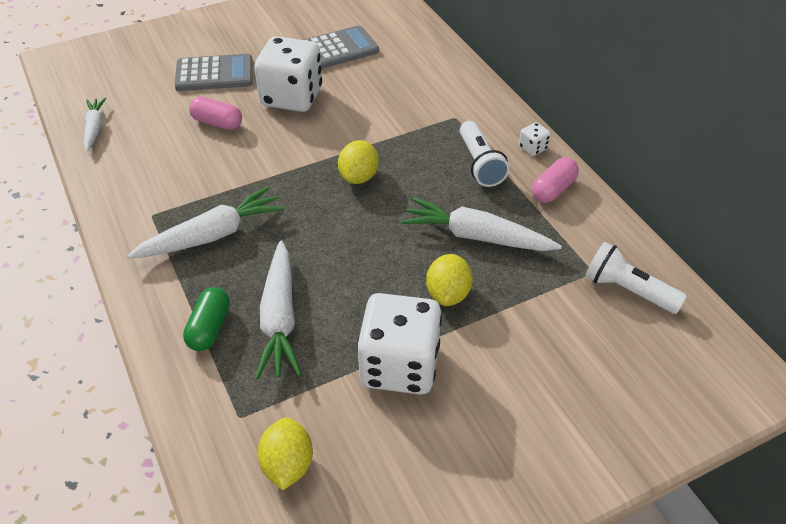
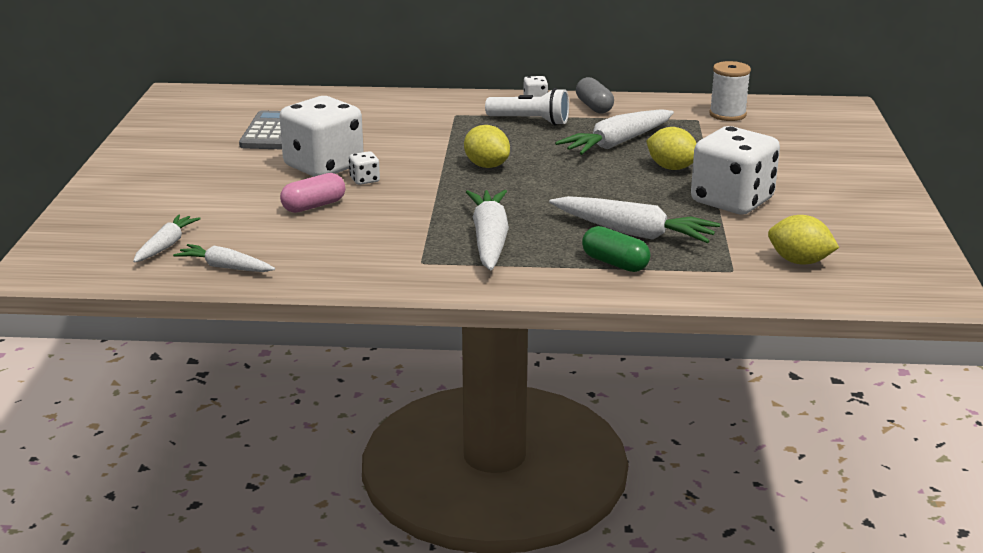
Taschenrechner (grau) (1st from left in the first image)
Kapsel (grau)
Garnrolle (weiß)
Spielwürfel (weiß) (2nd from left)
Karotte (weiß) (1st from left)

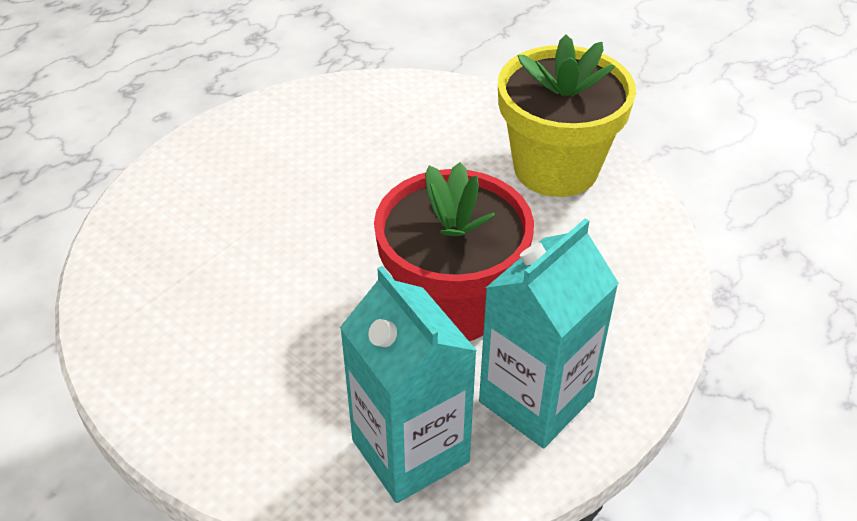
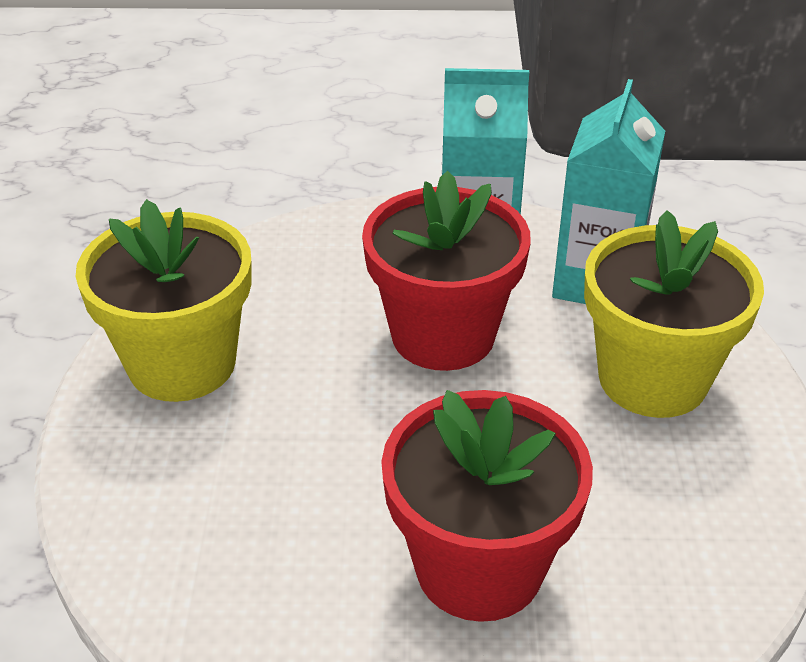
Blumentopf (gelb) (2nd from left)
Blumentopf (rot) (2nd from left)

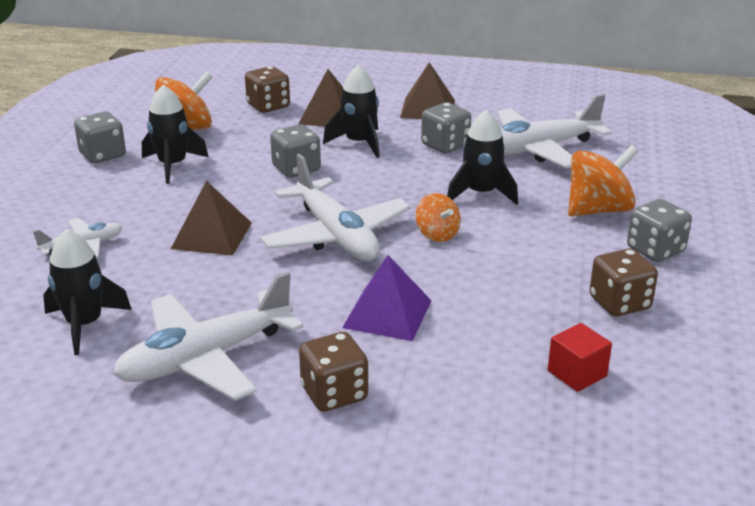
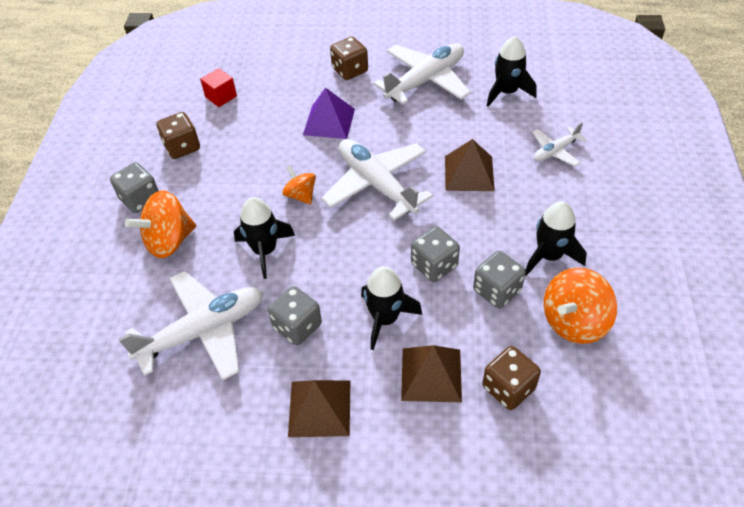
Spielwürfel (grau) (4th from left)

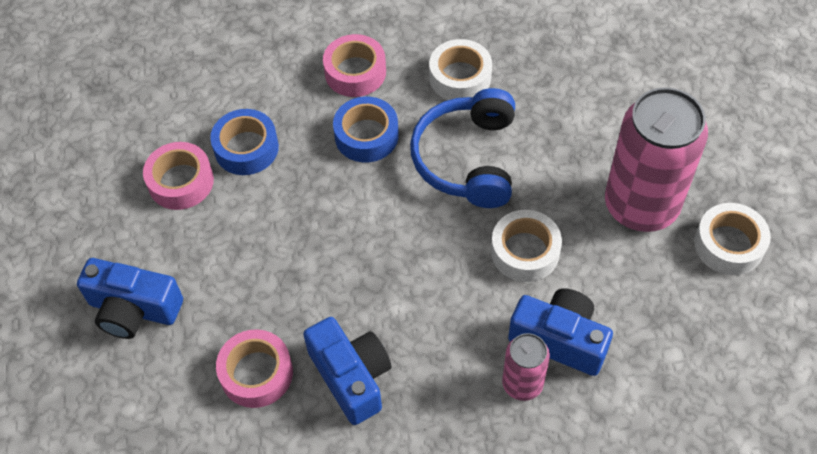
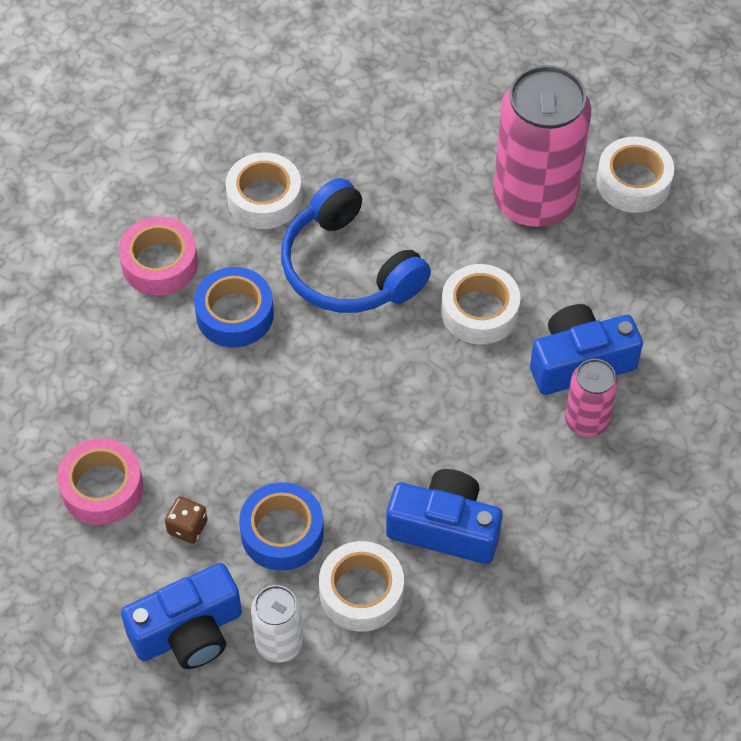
Klebeband (blau) (2nd from left)
Klebeband (weiß) (2nd from left)
Spielwürfel (braun)
Dose (weiß)

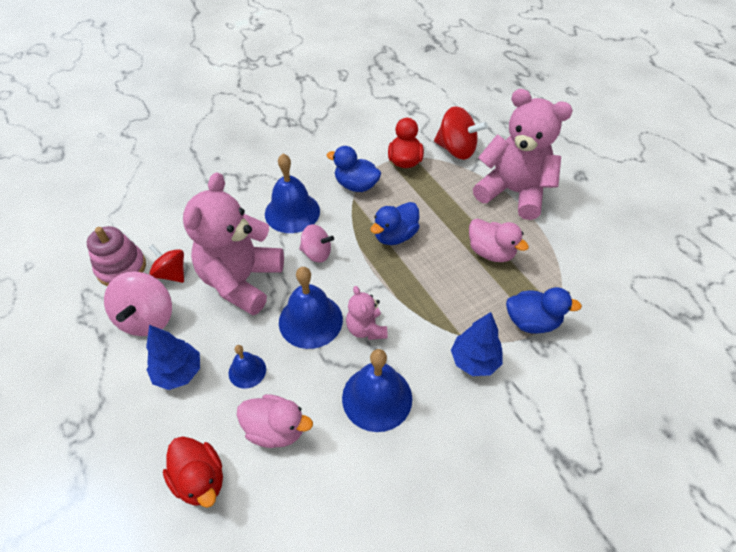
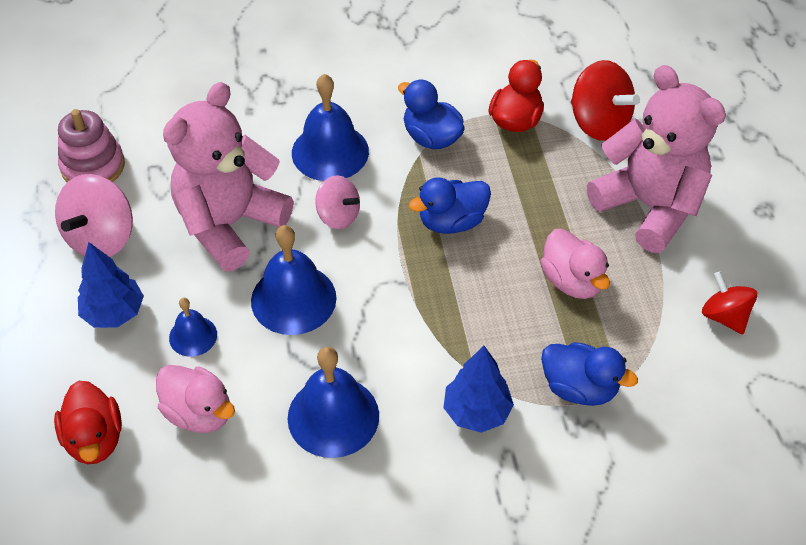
Kreisel (rot) (2nd from left)
Teddybär (rosa) (2nd from left in the first image)

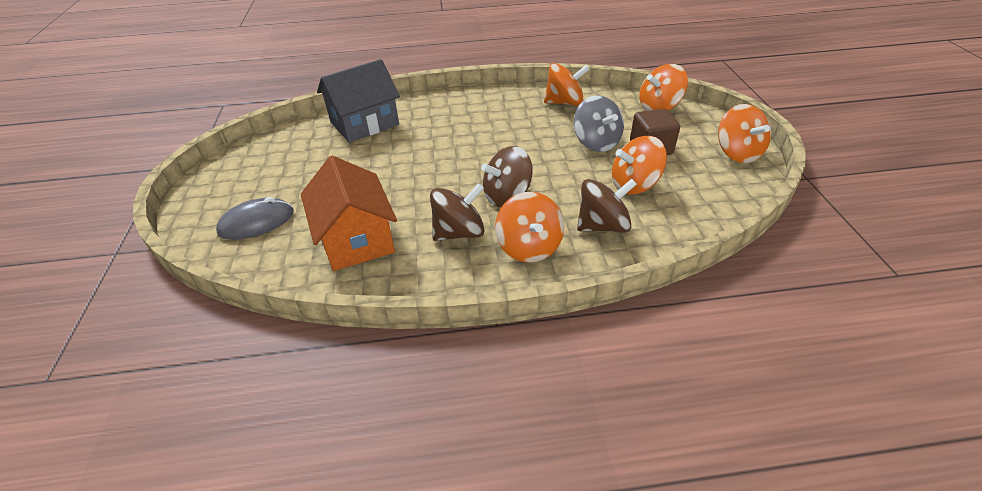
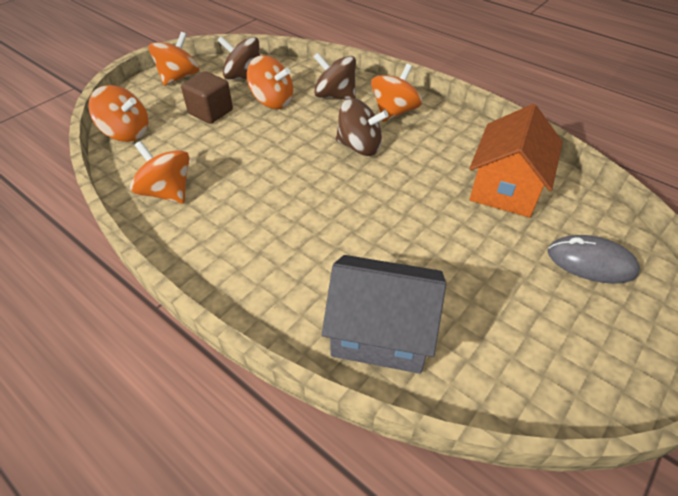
Kreisel (grau)
Kreisel (braun) (1st from left)

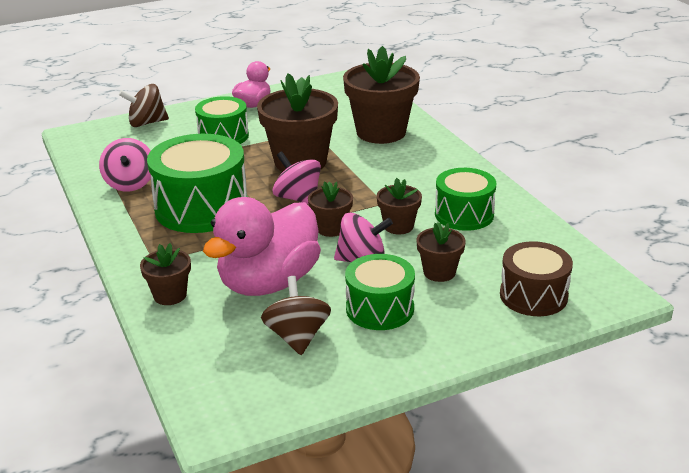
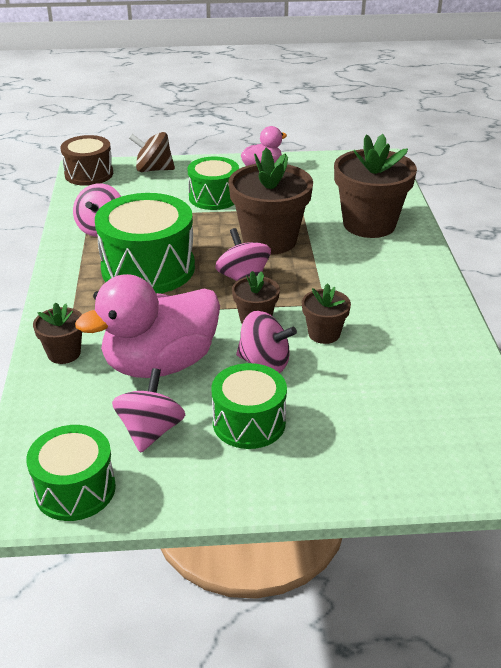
Trommel (grün) (1st from left)
Blumentopf (braun) (6th from left in the first image)
Trommel (braun)
Kreisel (rosa) (2nd from left)

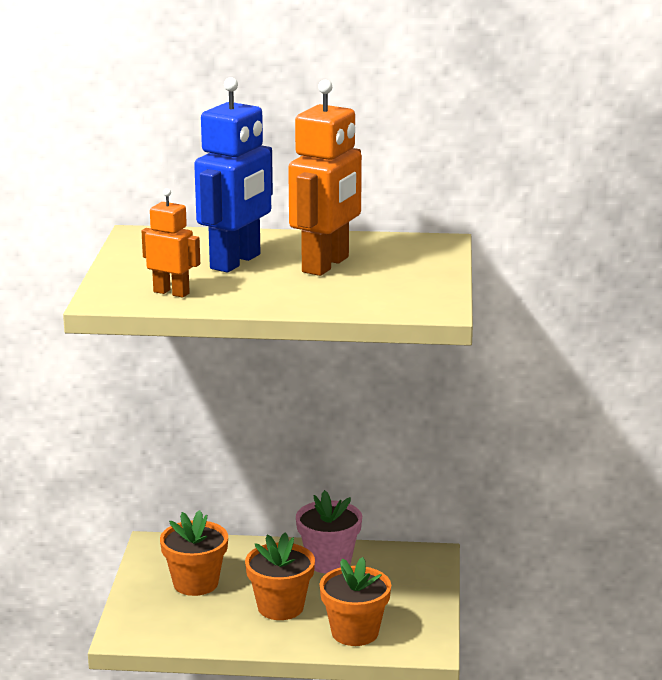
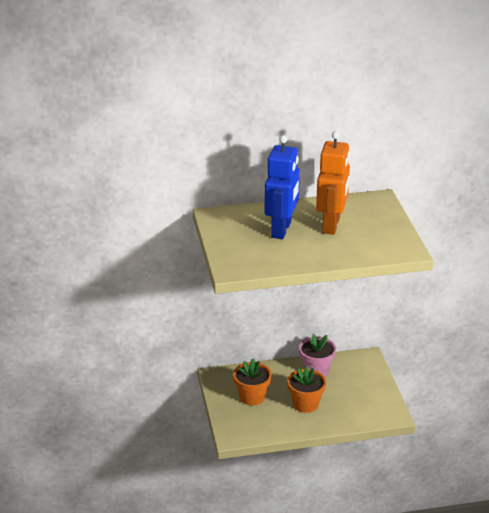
Roboter (orange) (1st from left in the first image)
Blumentopf (orange) (3rd from left in the first image)

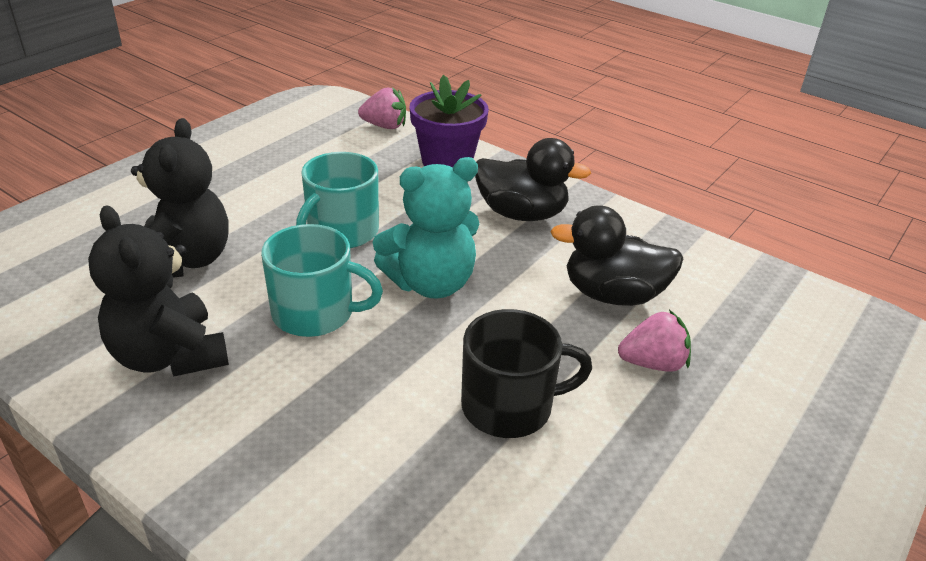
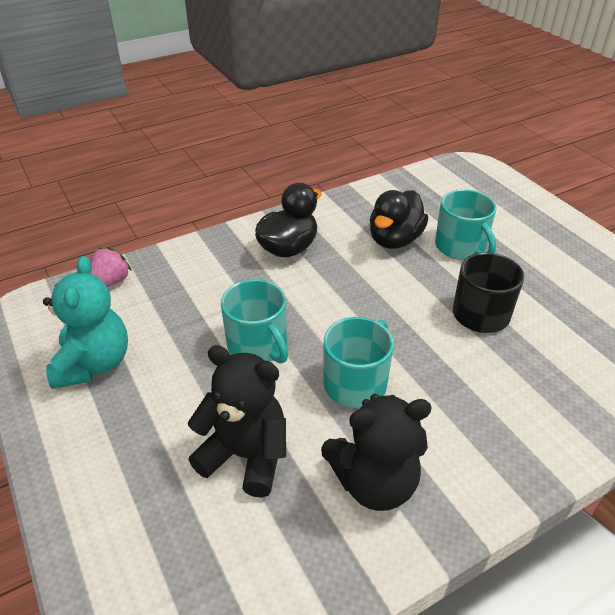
Blumentopf (lila)
Teddybär (türkis)
Tasse (türkis) (3rd from left)

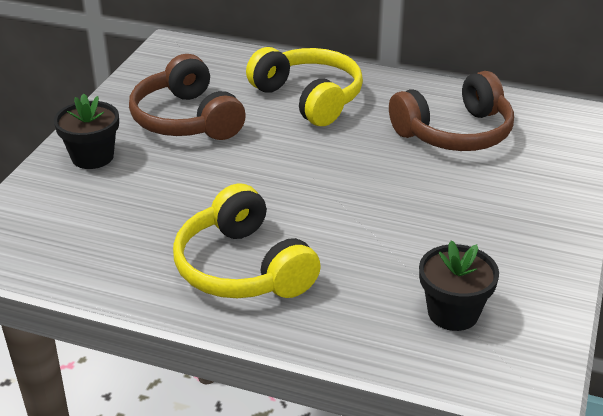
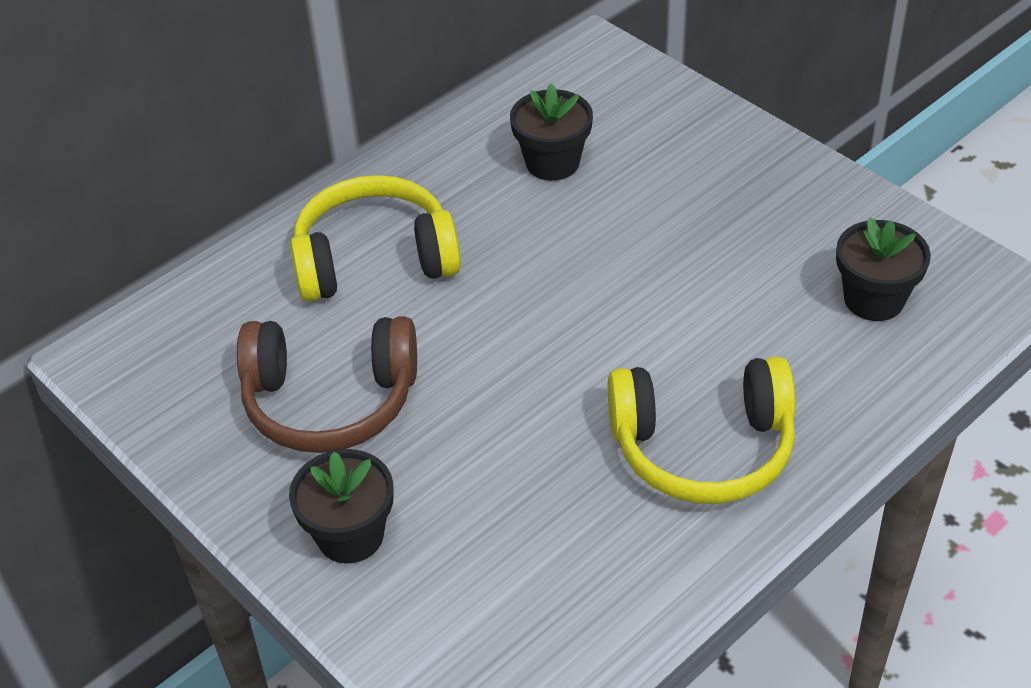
Blumentopf (schwarz) (2nd from left)

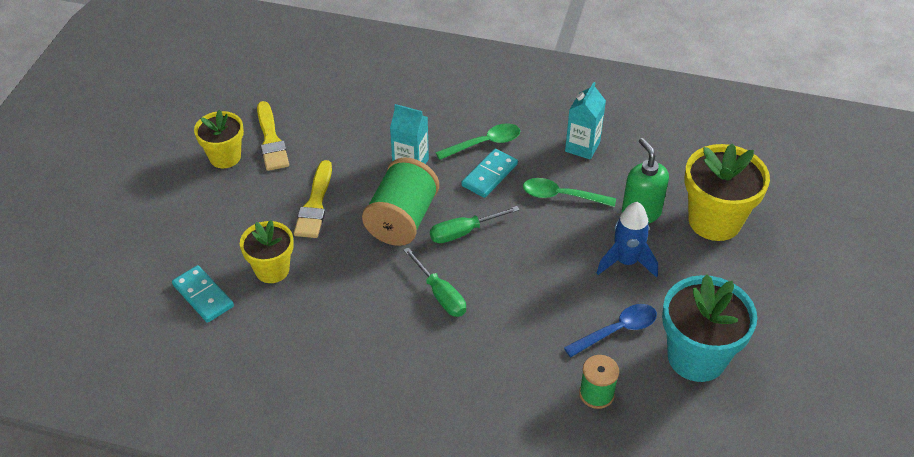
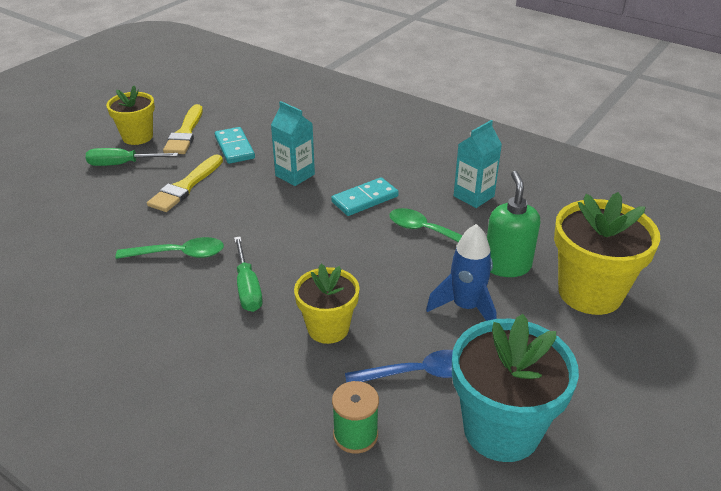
Löffel (grün) (1st from left)
Garnrolle (grün) (1st from left in the first image)
Schraubenzieher (grün) (1st from left)
Blumentopf (gelb) (2nd from left)
Dominostein (türkis) (1st from left)

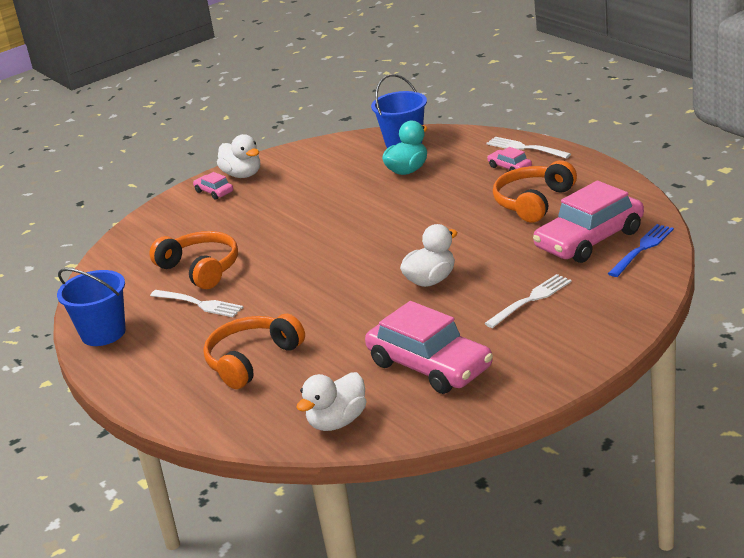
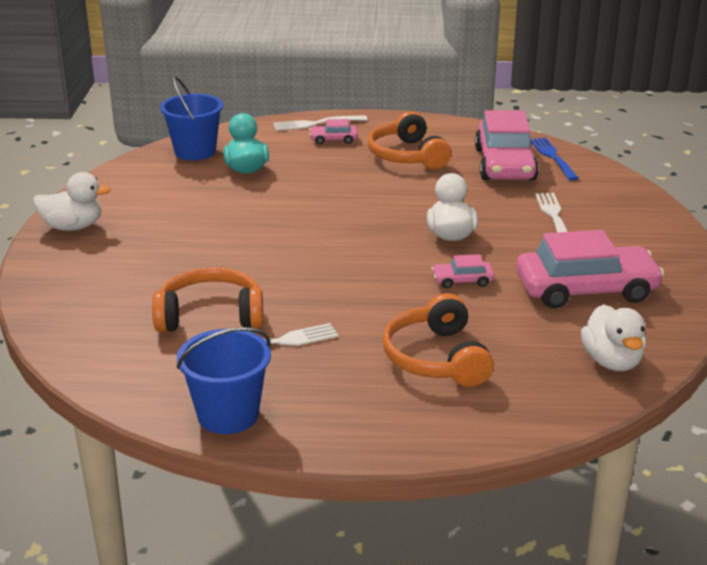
Auto (rosa) (2nd from left)

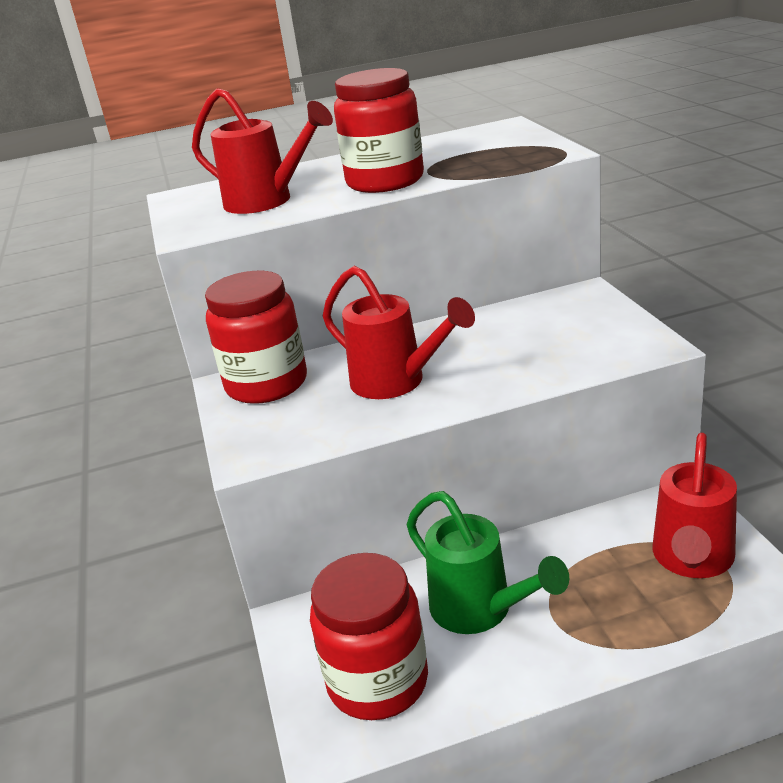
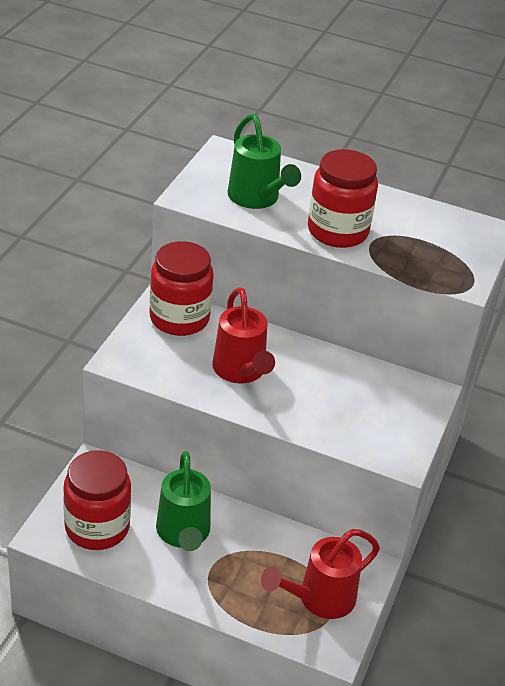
Gießkanne (grün) (2nd from left)

